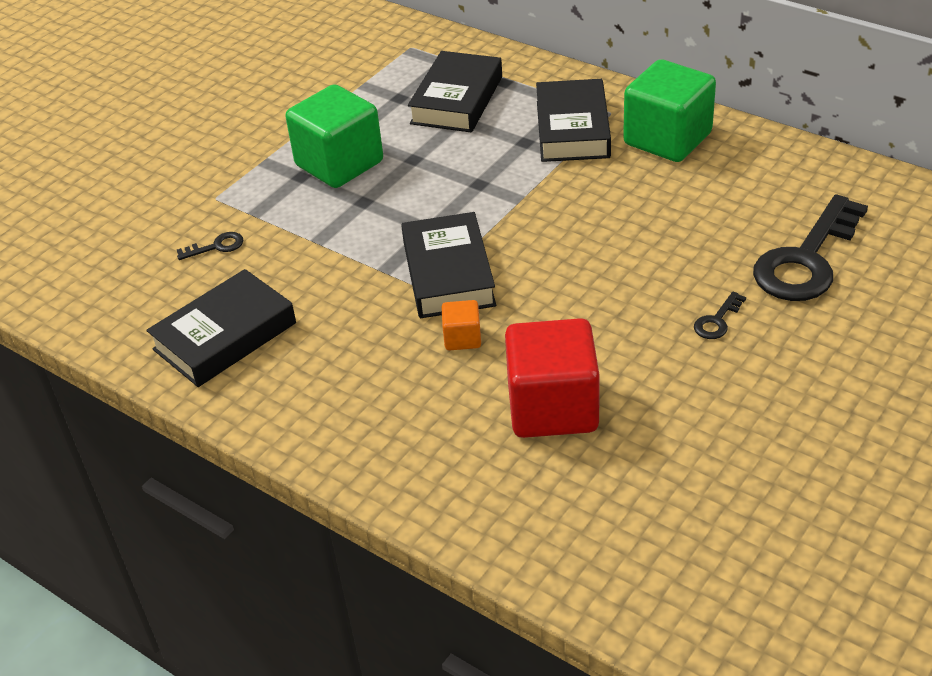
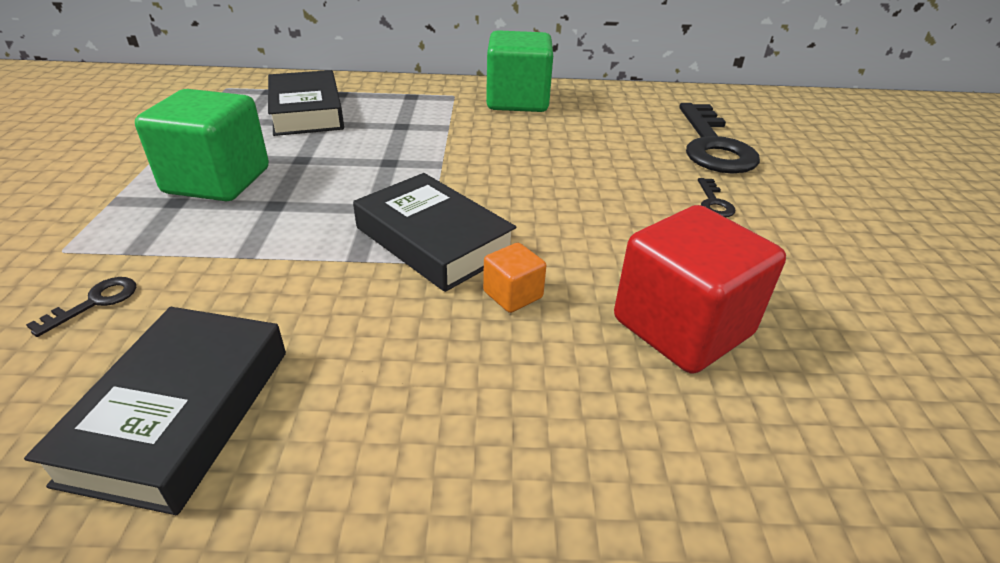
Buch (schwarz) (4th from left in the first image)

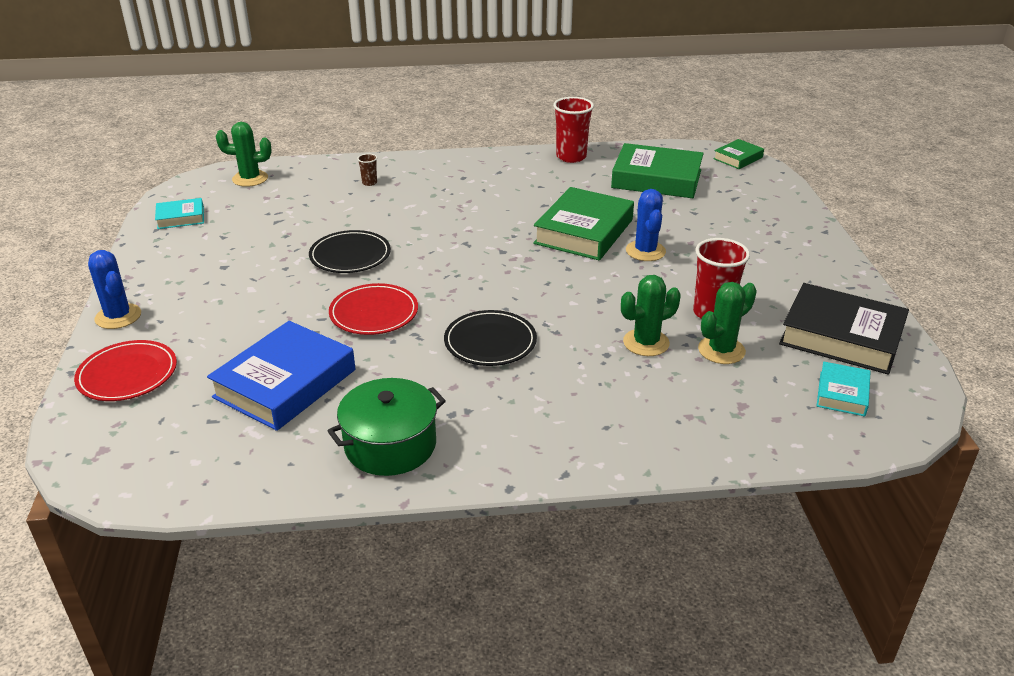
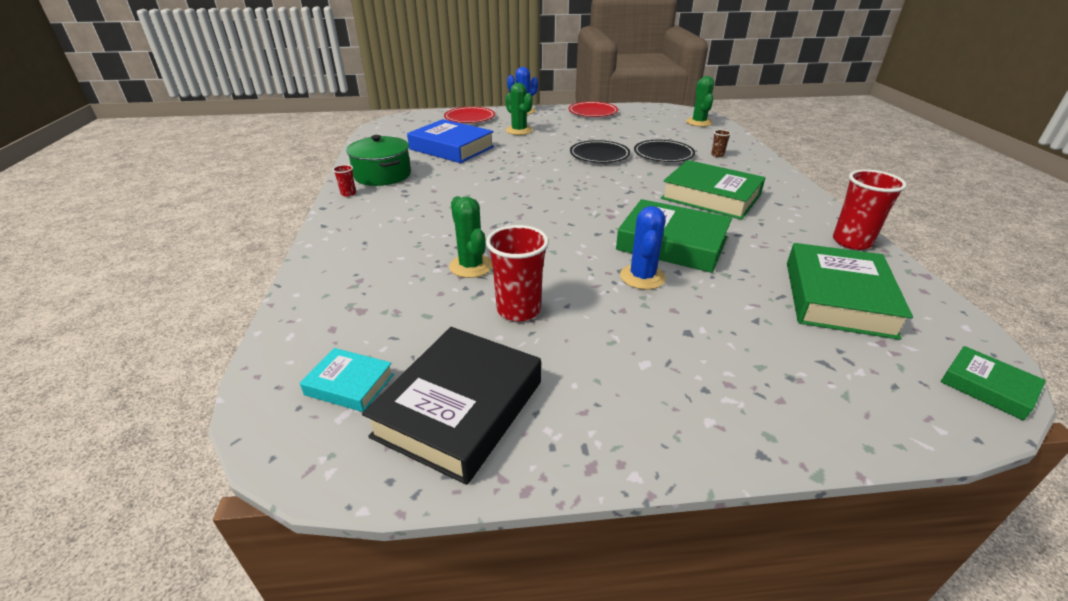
Kaktus (blau) (2nd from left)
Buch (türkis) (1st from left in the first image)
Kaktus (grün) (2nd from left)
Teller (rot) (2nd from left)
Teller (schwarz) (2nd from left)
Buch (grün) (2nd from left)
Becher (rot) (1st from left)

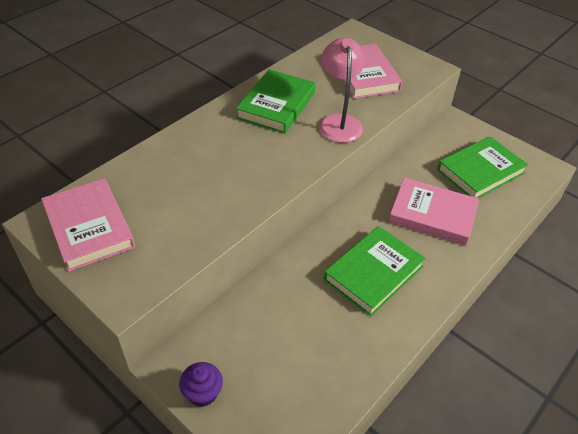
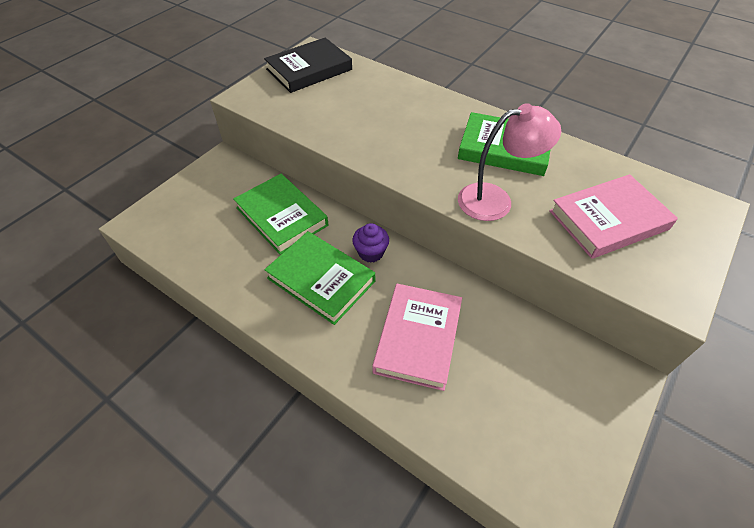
Buch (grün) (1st from left)
Buch (schwarz)
Muffin (lila)

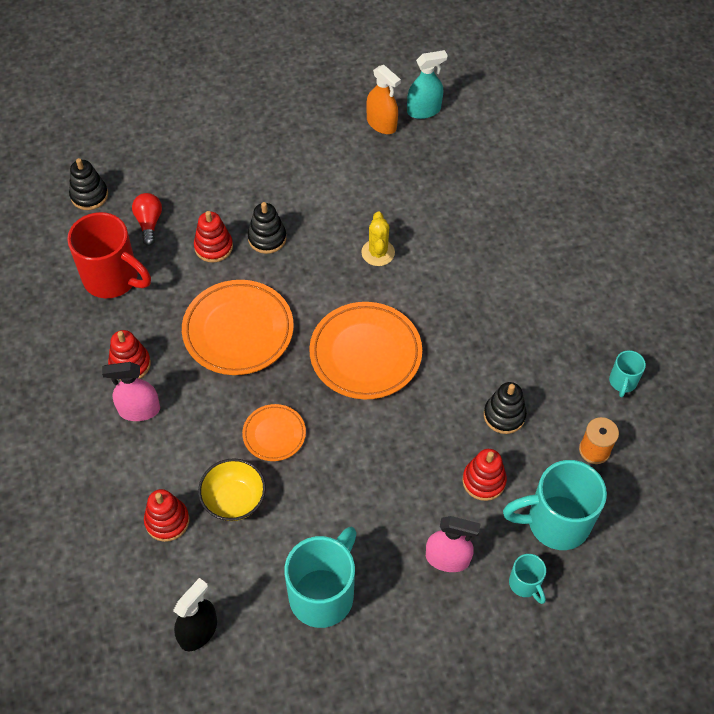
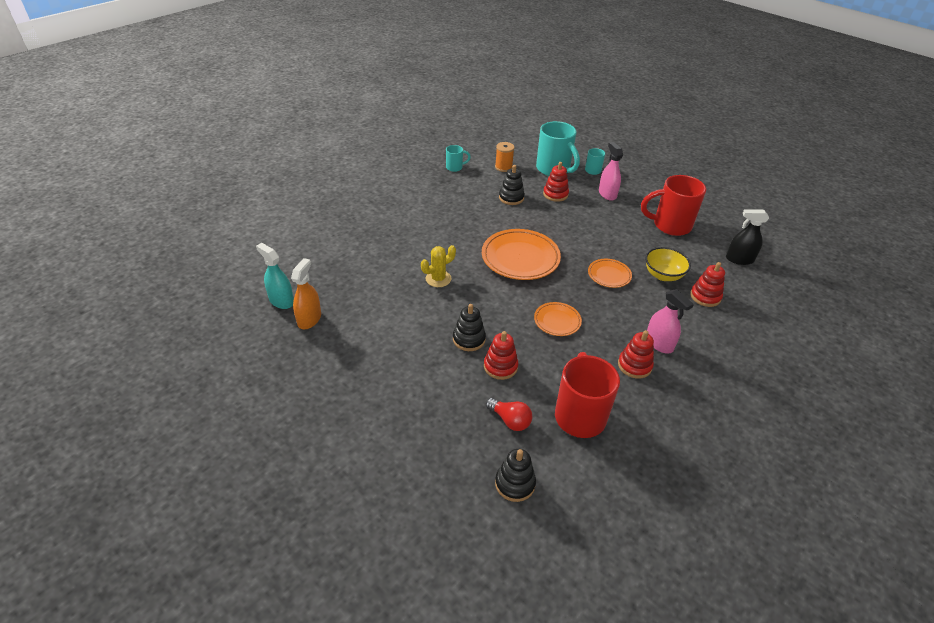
Glühbirne (rot)
Teller (orange) (2nd from left)
Tasse (rot) (2nd from left)

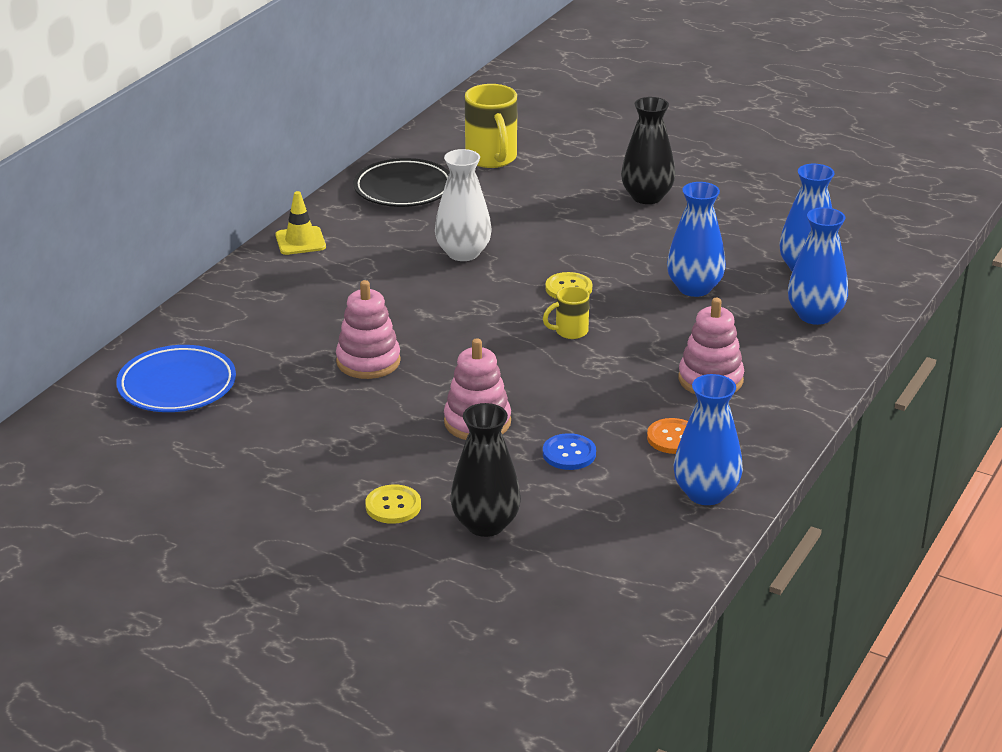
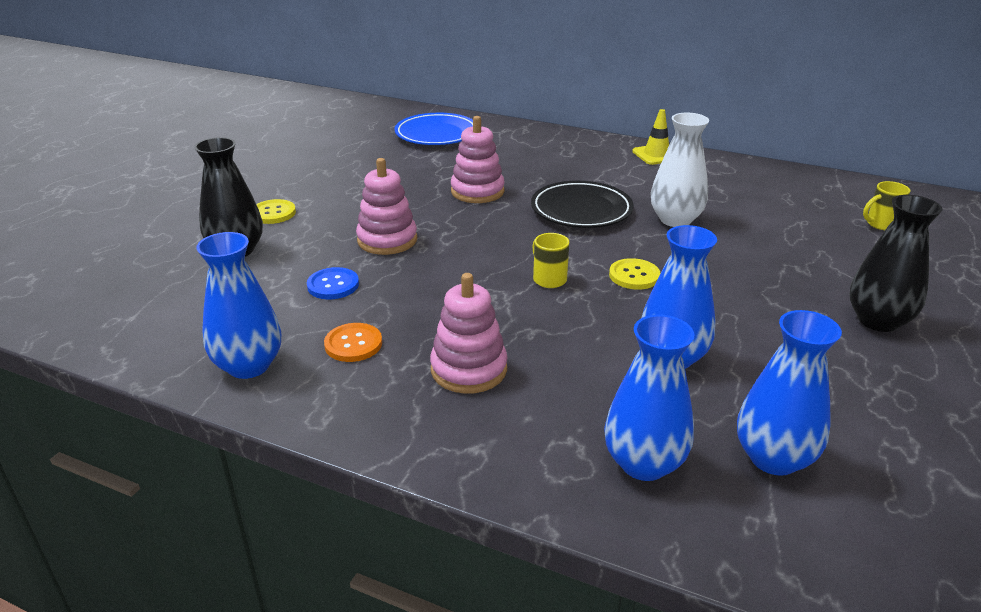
Tasse (gelb) (2nd from left)
Teller (schwarz)

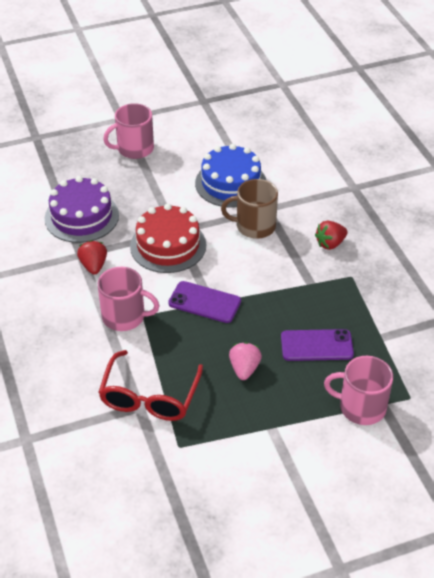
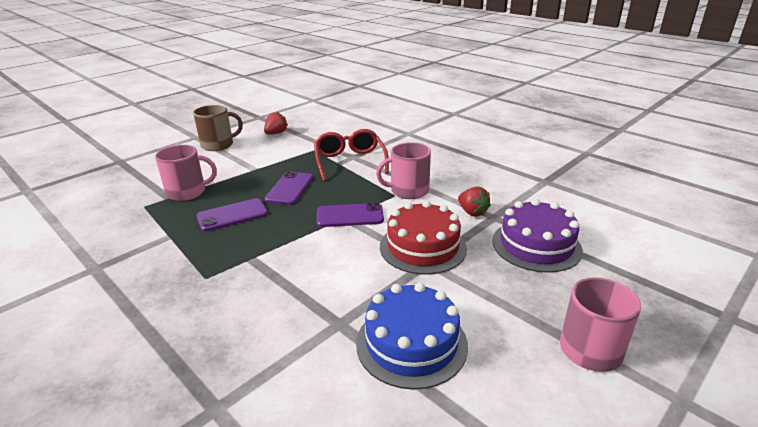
Tasse (braun)
Erdbeere (rot) (1st from left)
Handy (lila) (2nd from left)

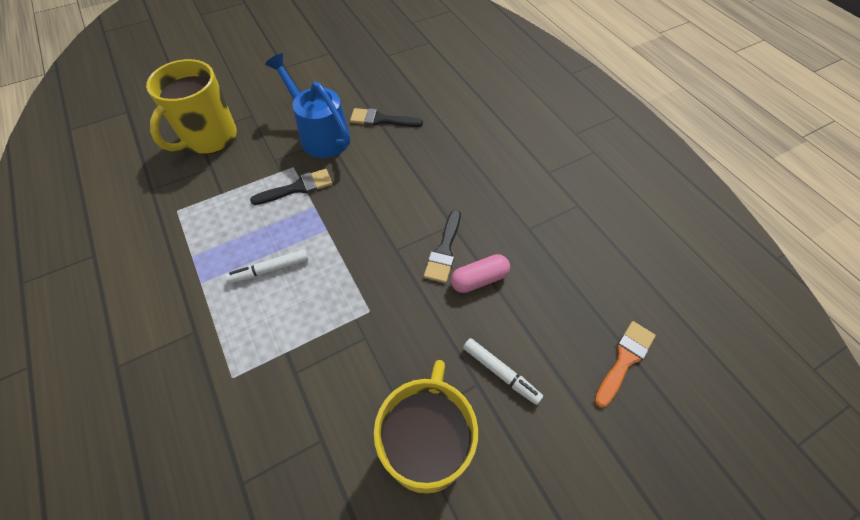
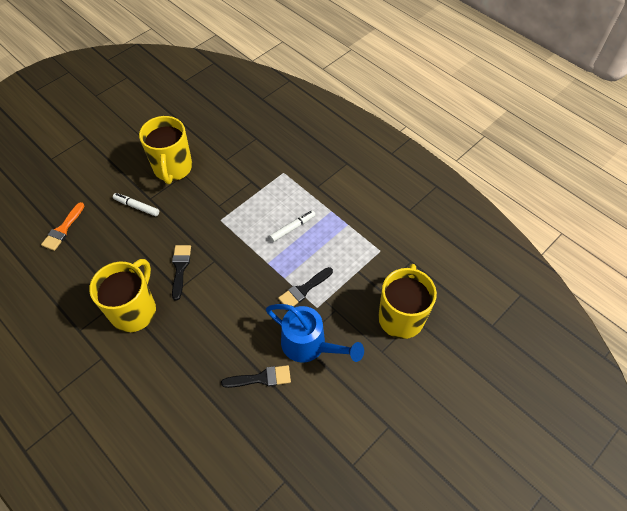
Kapsel (rosa)
Tasse (gelb) (1st from left)

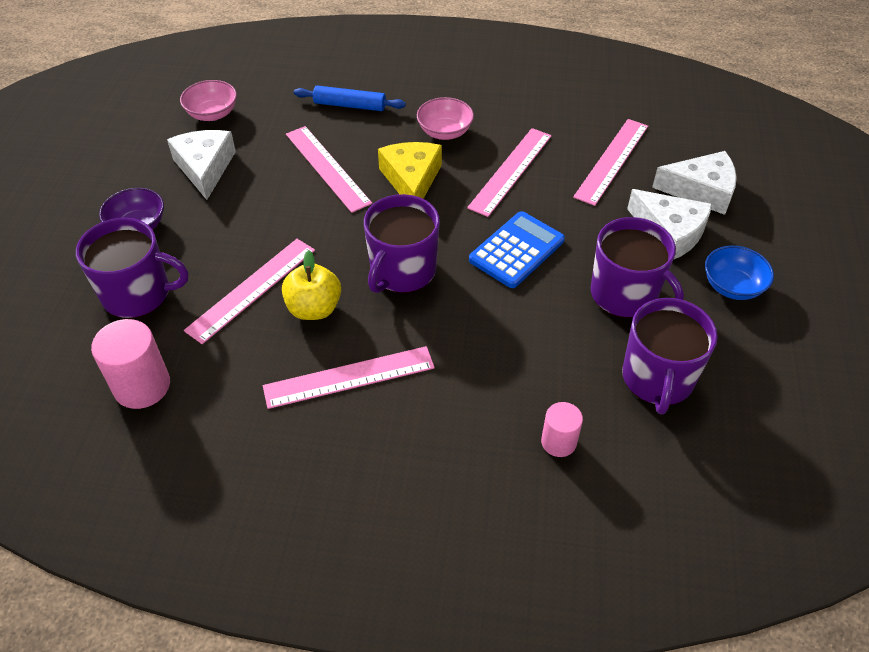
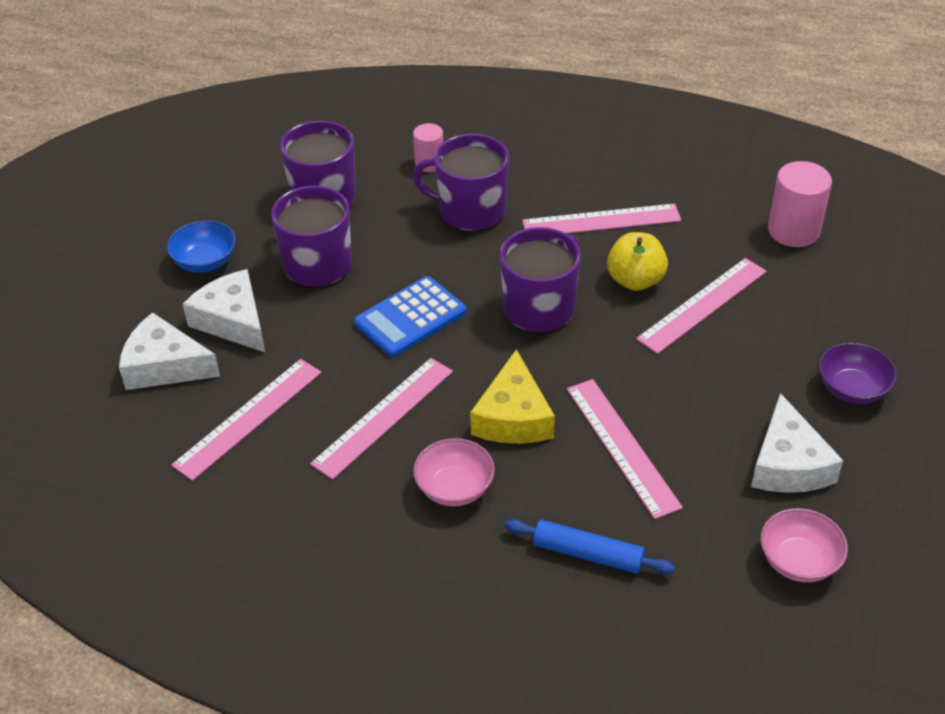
Tasse (lila) (3rd from left)

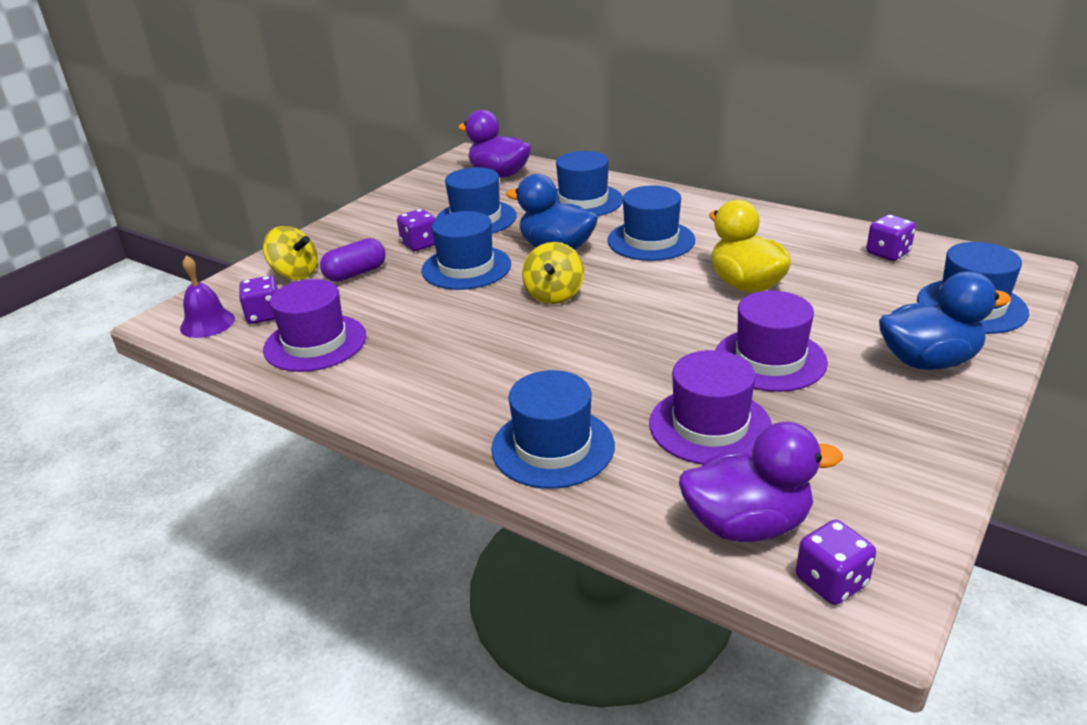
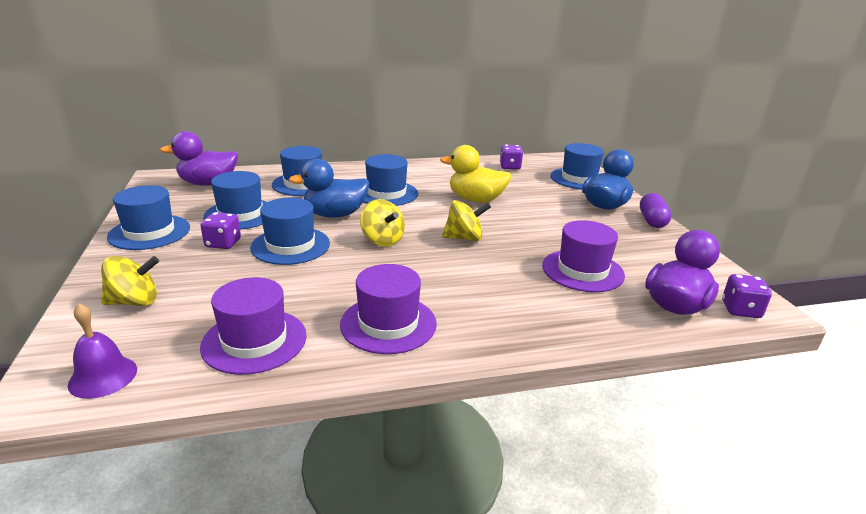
Kapsel (lila)
Spielwürfel (lila) (1st from left in the first image)
Hut (lila) (2nd from left)
Hut (blau) (1st from left)
Kreisel (gelb) (3rd from left)

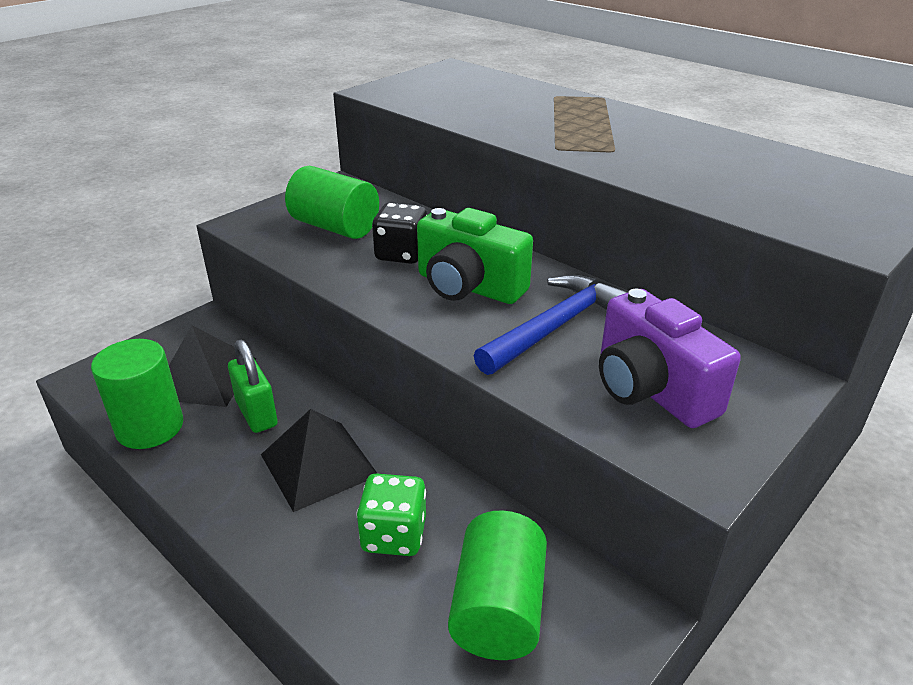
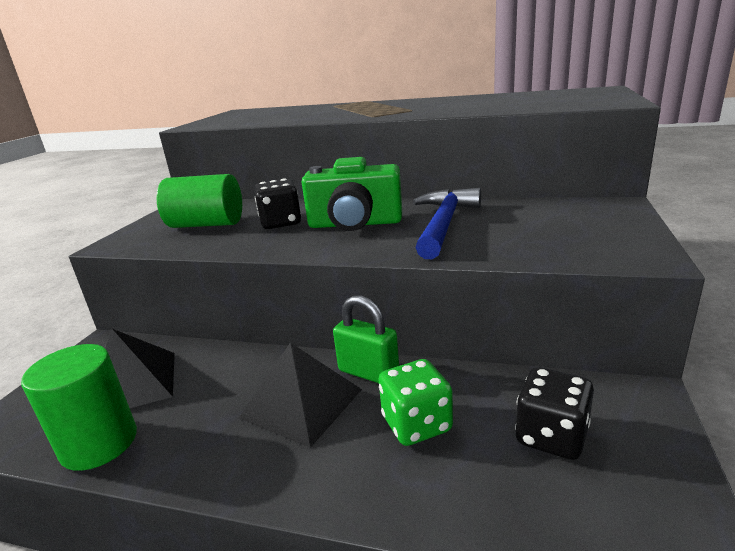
Kamera (lila)
Vorhängeschloss (grün)
Spielwürfel (schwarz) (2nd from left)

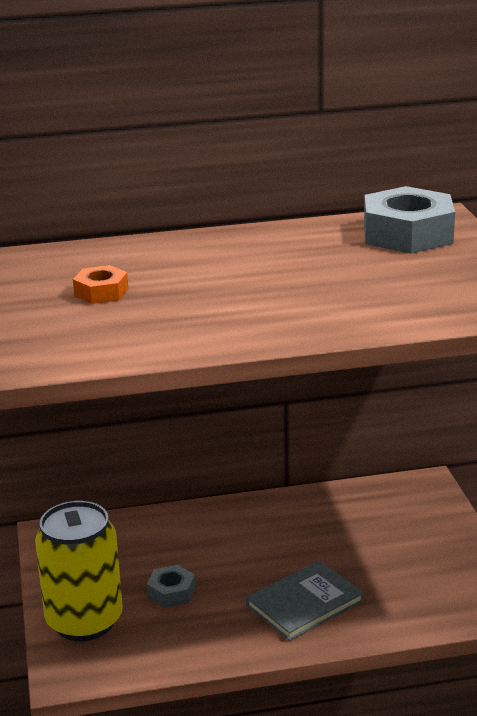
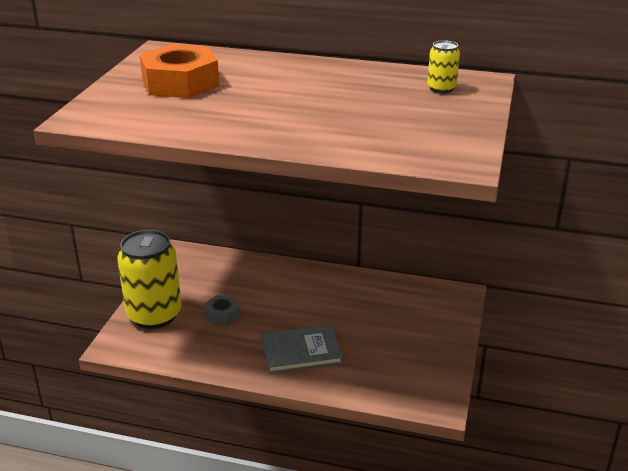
Dose (gelb) (2nd from left)
Sechskantmutter (orange)

